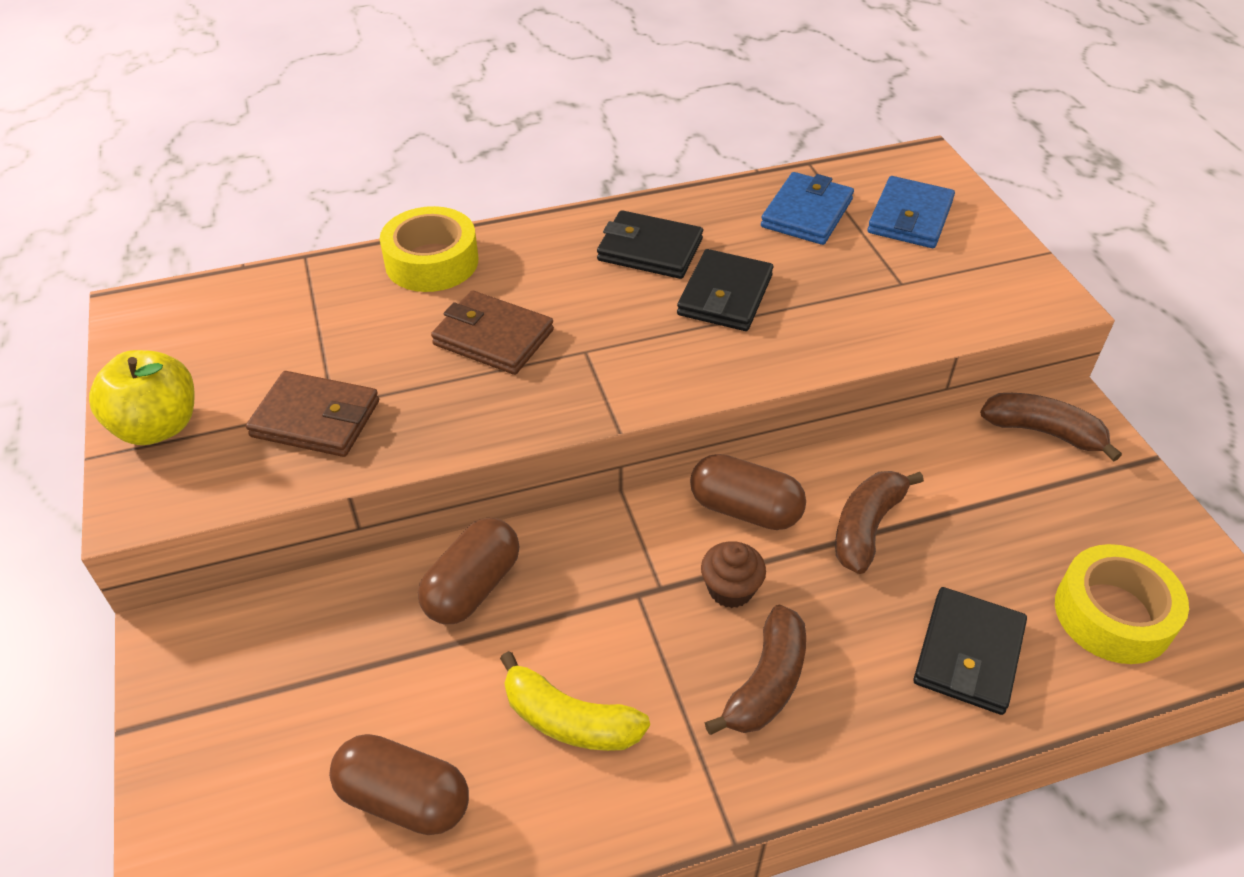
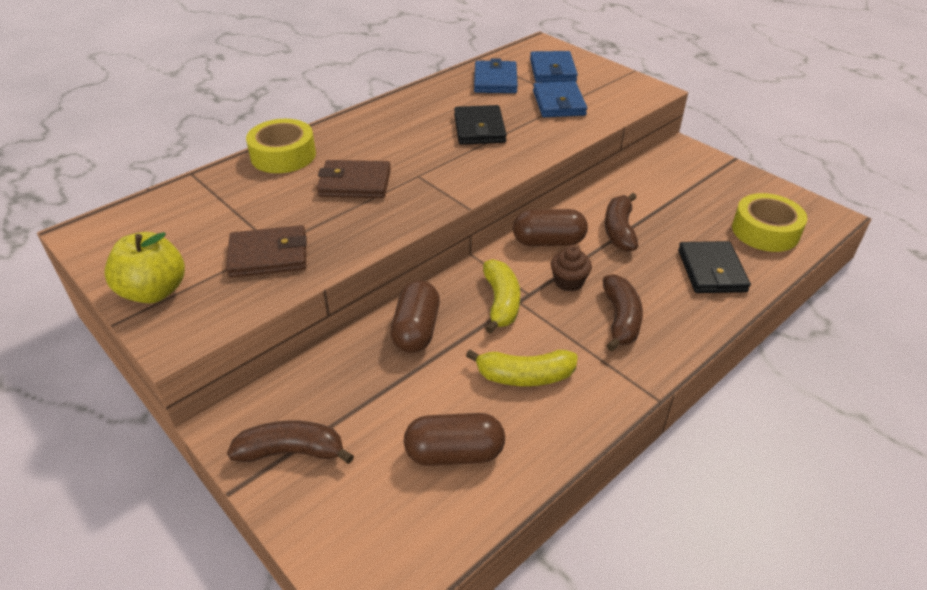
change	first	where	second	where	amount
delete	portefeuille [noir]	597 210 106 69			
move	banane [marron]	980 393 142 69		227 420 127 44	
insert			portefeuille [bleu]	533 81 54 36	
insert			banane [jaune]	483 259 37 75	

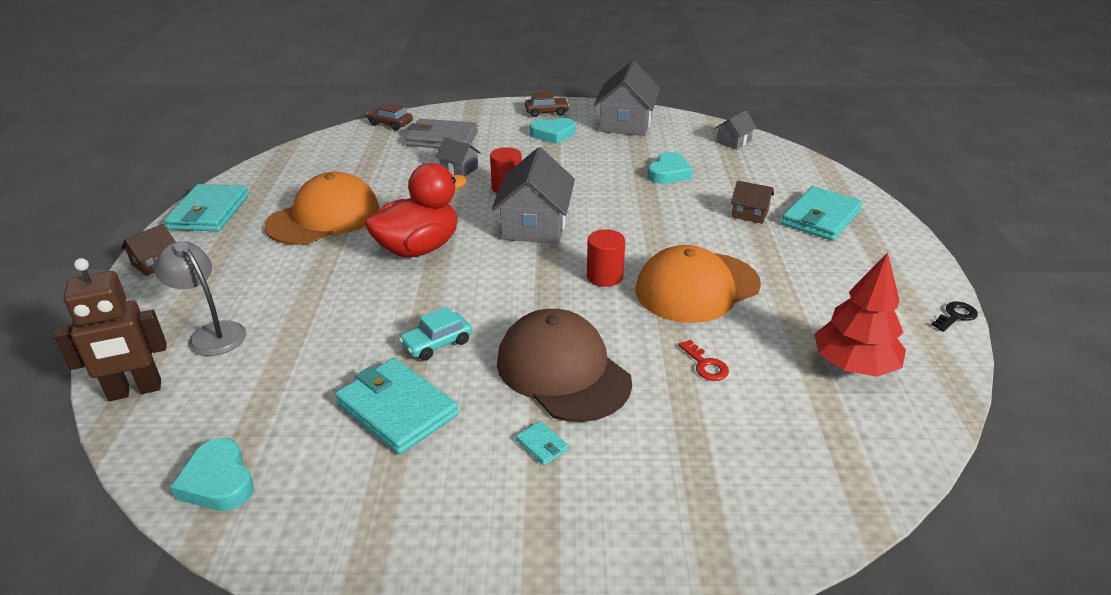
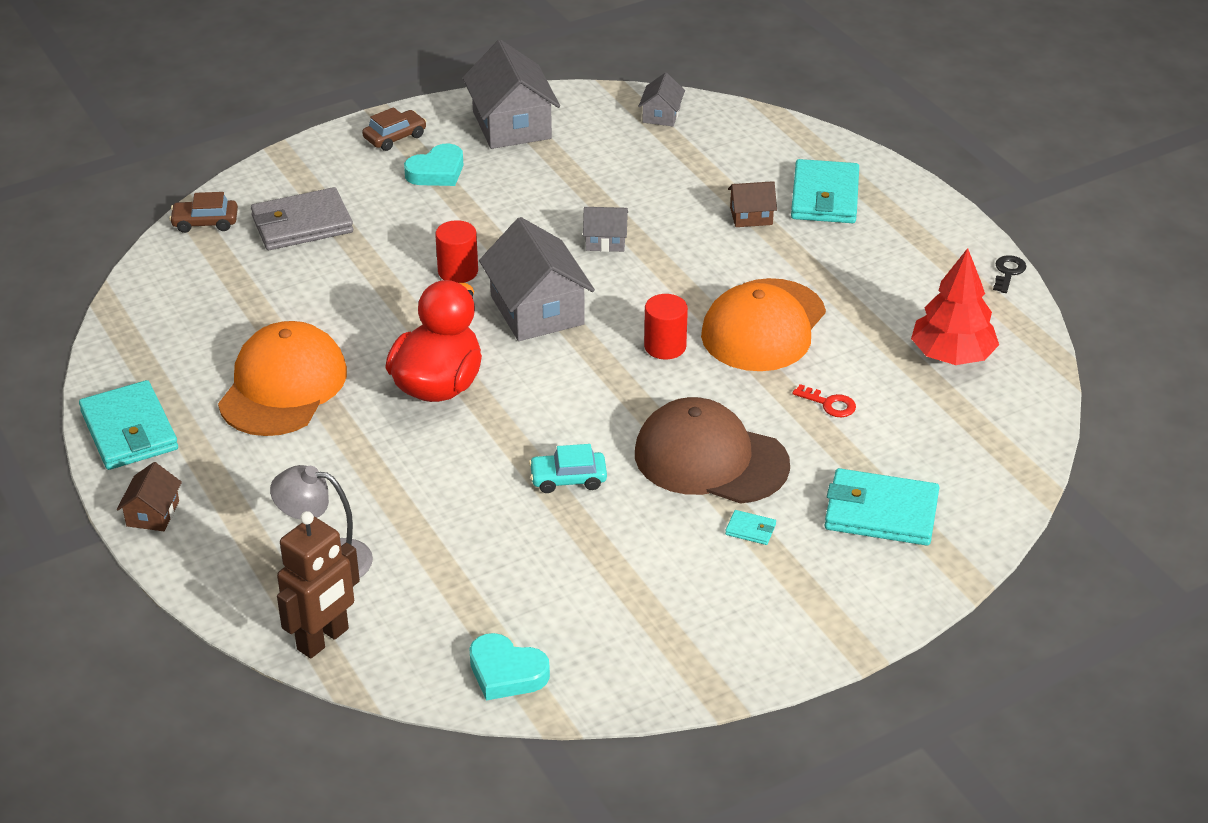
change	first	where	second	where	amount
move	maison [gris]	436 137 45 39		583 207 45 45	
delete	cœur [turquoise]	647 152 46 32			
rotate	voiture [turquoise]	399 306 73 55		529 444 78 49	60 degrees clockwise
move	portefeuille [turquoise]	335 358 124 97		825 468 114 78	

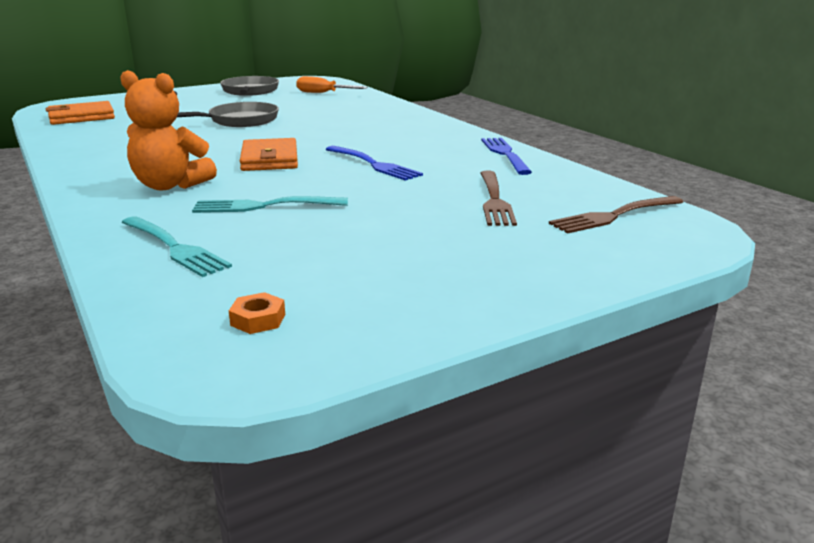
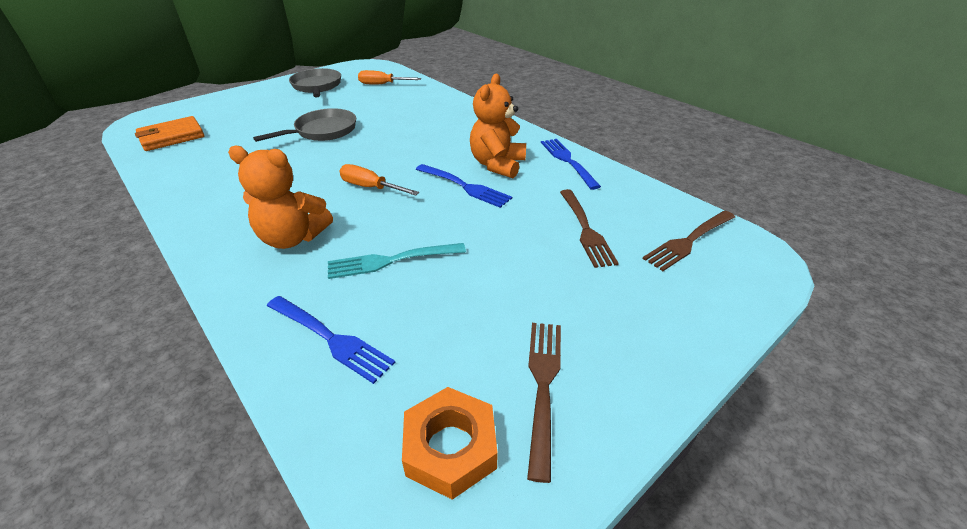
change	first	where	second	where	amount
replace	portefeuille [orange]	240 138 58 33	tournevis [orange]	339 164 80 31	
recolor	fourchette [turquoise]	121 216 111 61	fourchette [bleu]	267 296 128 88	
resize	écrou [orange]	229 292 56 42		402 387 96 113	x1.95
insert			ours en peluche [orange]	470 74 56 104	
insert			fourchette [marron]	527 323 34 160	

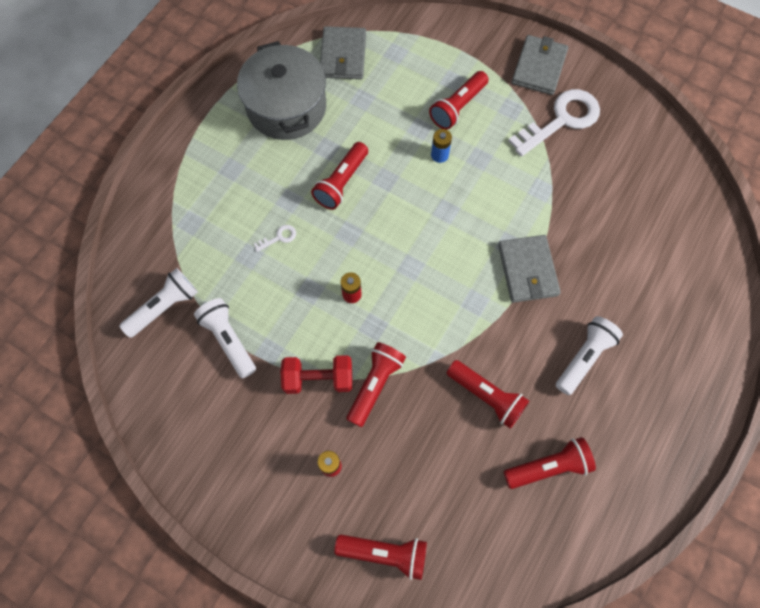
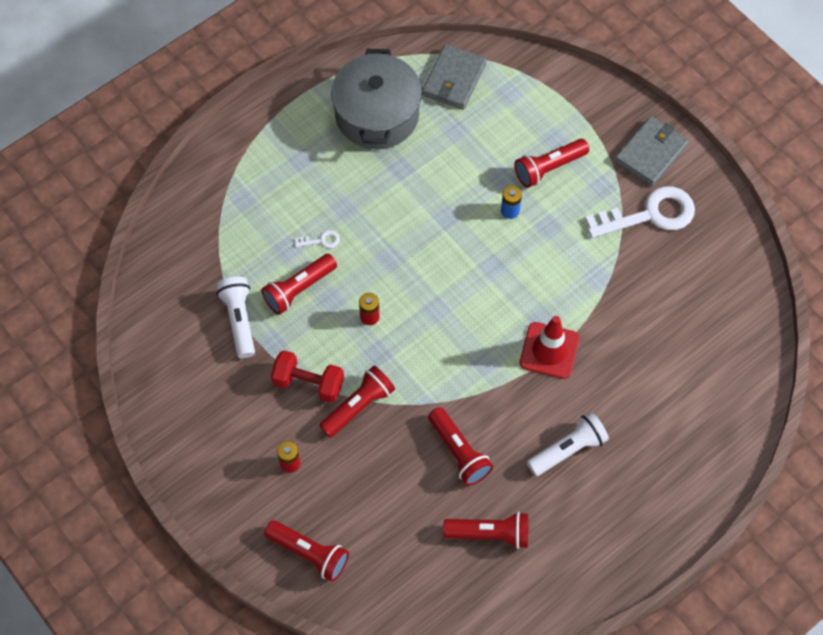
change	first	where	second	where	amount
move	lampe de poche [rouge]	311 142 57 68		261 254 76 61	
replace	portefeuille [gris]	498 235 63 68	cône de chantier [rouge]	520 316 59 63	
delete	lampe de poche [blanc]	119 268 79 70			

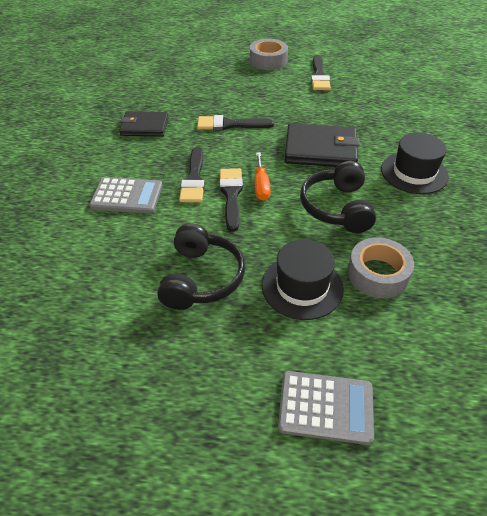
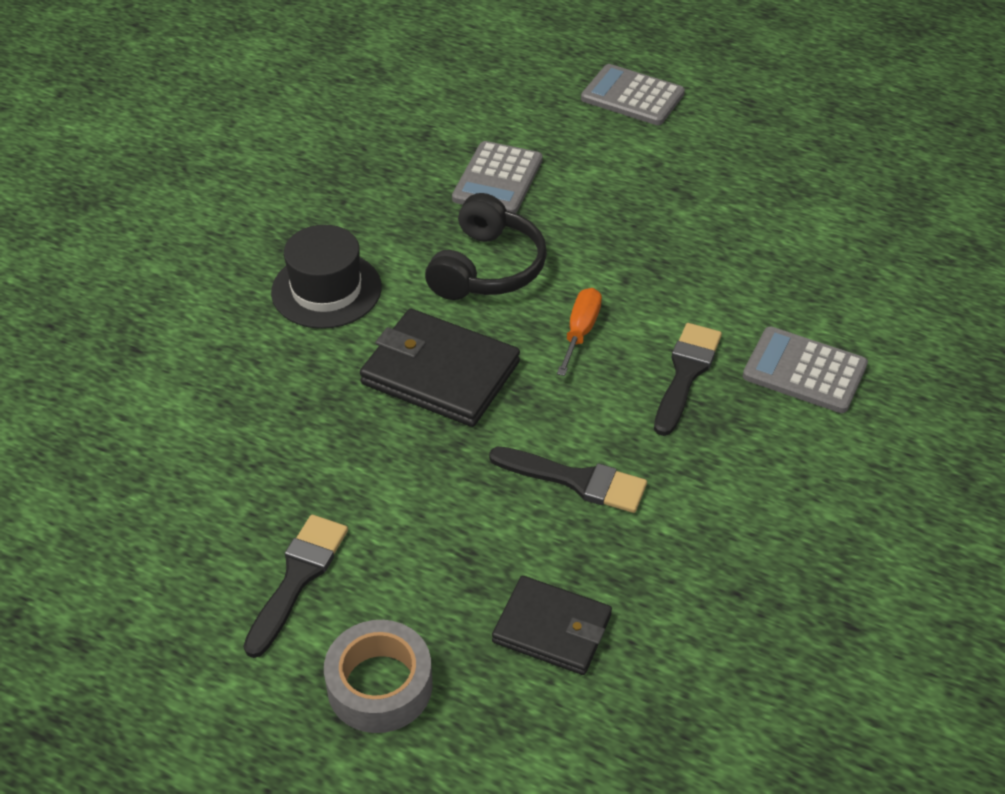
change	first	where	second	where	amount
move	portefeuille [noir]	119 111 50 26		492 576 120 99	
delete	pinceau [noir]	219 168 24 63			
delete	casque audio [noir]	157 224 88 86			
replace	ruban adhésif [gris]	348 237 66 61	calculatrice [gris]	452 141 91 72	
delete	chapeau [noir]	262 239 82 81			

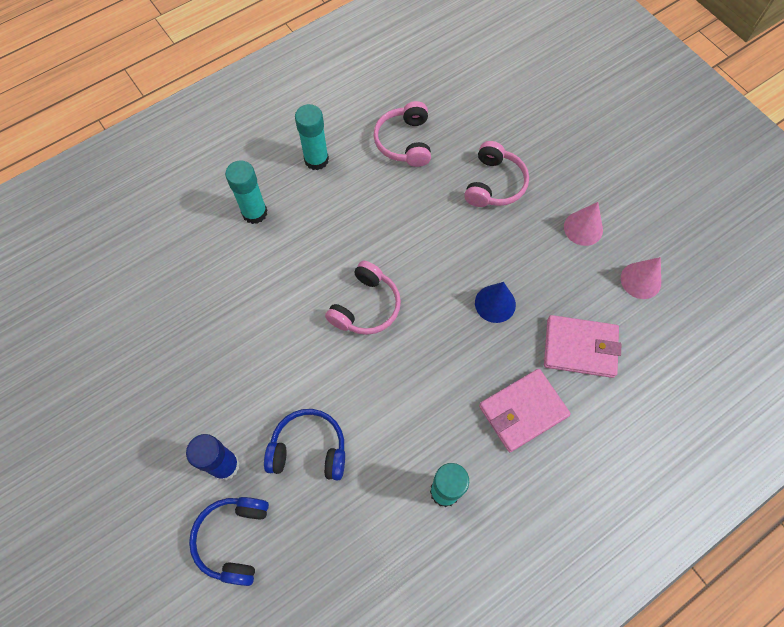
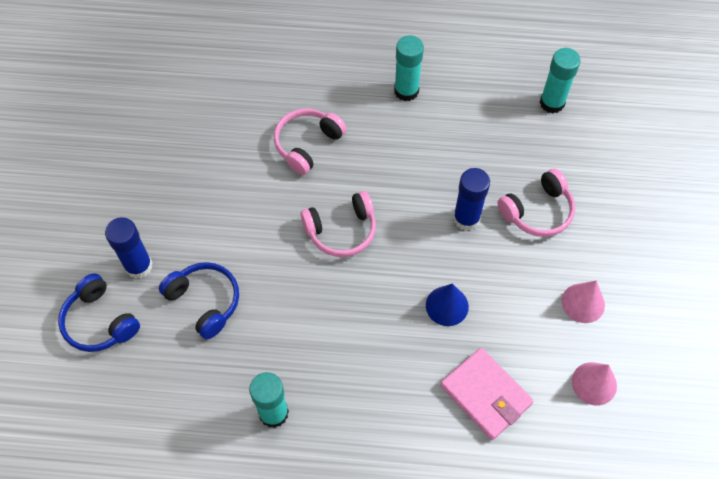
change	first	where	second	where	amount
move	casque audio [rose]	374 101 57 66		274 109 73 66	
move	bâton de colle [turquoise]	225 160 42 64		540 48 41 65	
delete	portefeuille [rose]	479 369 92 83			
rotate	casque audio [bleu]	189 497 80 89		58 273 82 79	90 degrees counterclockwise
insert			bâton de colle [bleu]	453 168 37 63	

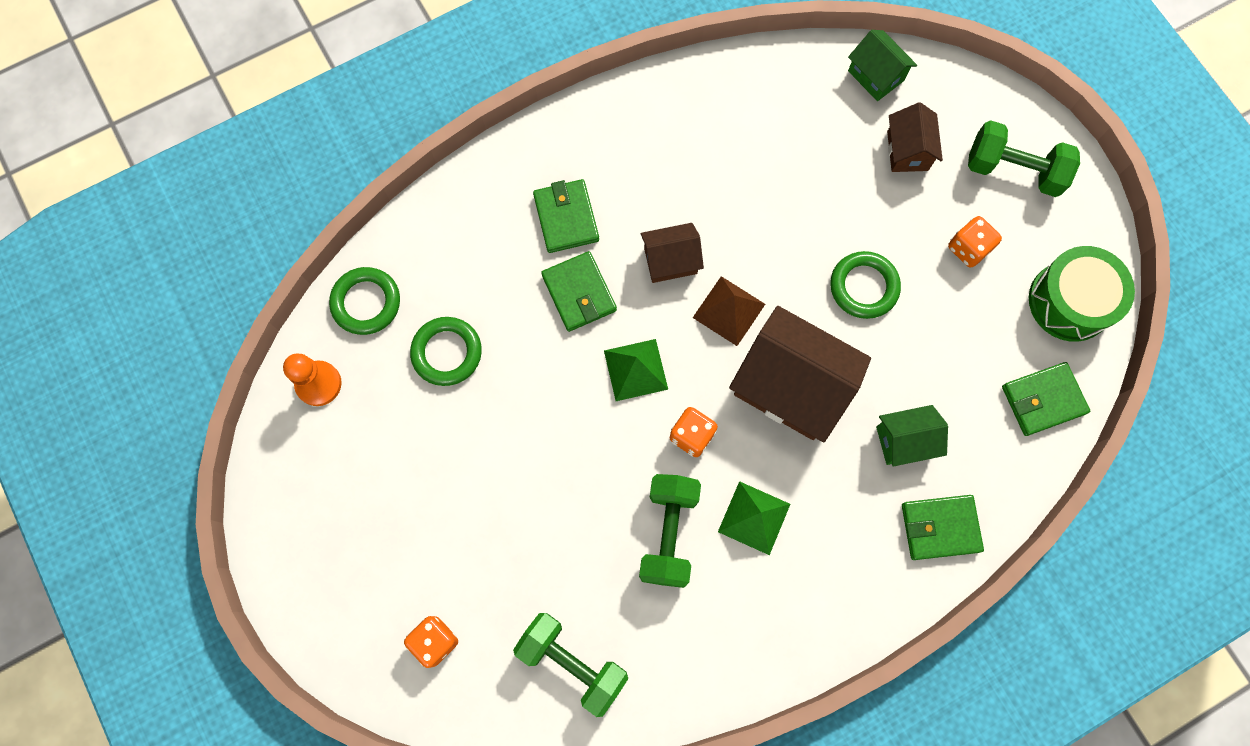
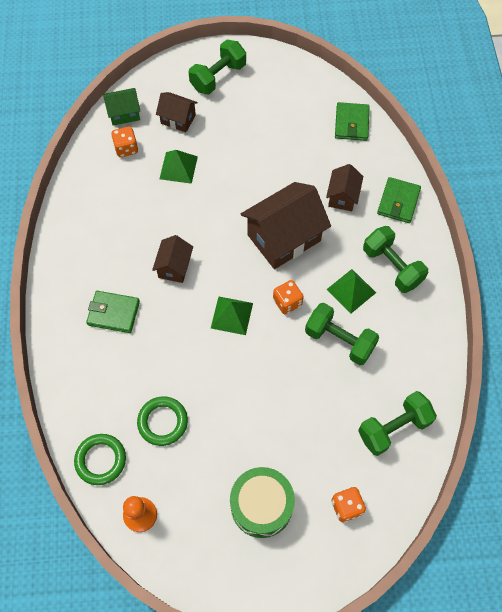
change	first	where	second	where	amount
move	dé [orange]	948 216 54 52		111 127 27 30	
move	tambour [vert]	1029 246 106 96		230 467 65 71	
delete	portefeuille [vert]	541 251 76 81			
delete	anneau [vert]	830 251 71 68			
delete	pyramide [marron]	693 276 72 70			
recolor	maison [vert]	876 405 72 62	maison [marron]	326 164 37 47	
insert			pyramide [vert]	159 150 39 34	
insert			haltère [vert]	363 226 65 67	

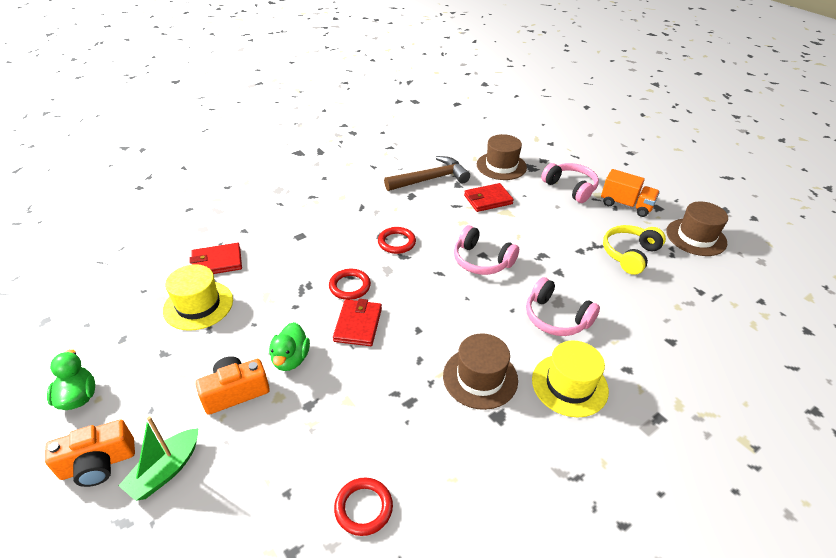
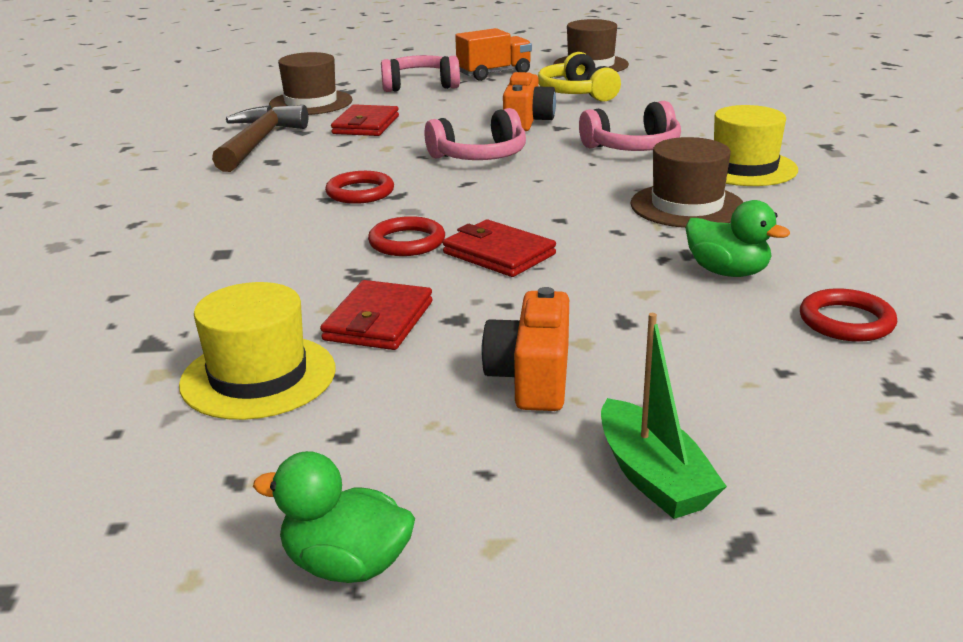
change	first	where	second	where	amount
move	portefeuille [rouge]	190 243 52 31		320 280 113 70	
move	canard [vert]	269 322 41 49		686 200 104 77	
move	appareil photo [orange]	45 419 90 68		503 72 53 59	

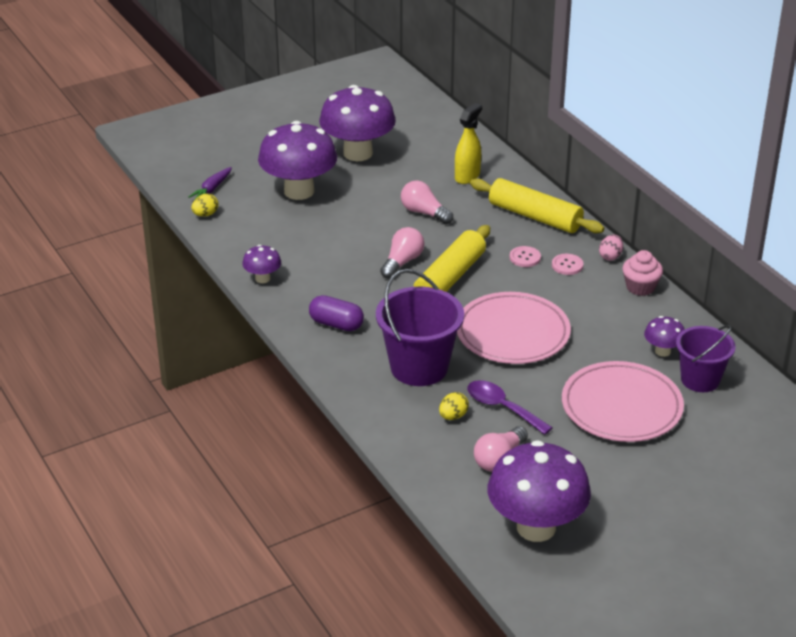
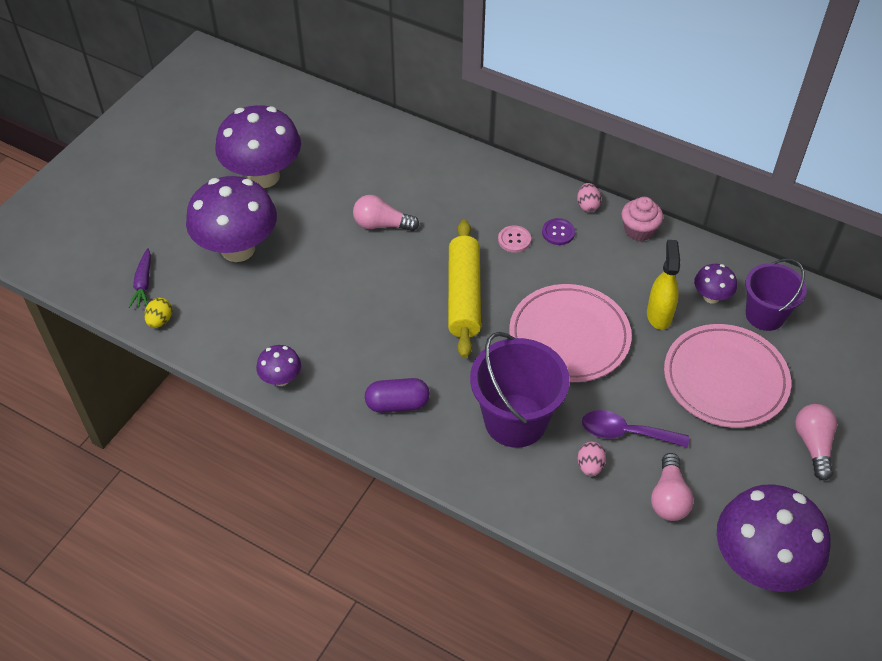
change	first	where	second	where	amount
move	vaporisateur [jaune]	455 103 27 81		647 240 33 90	
delete	rouleau à pâtisserie [jaune]	470 178 134 55			
move	ampoule [rose]	380 227 44 52		795 404 42 77	
recolor	bouton [rose]	552 254 32 21	bouton [violet]	542 218 33 27	
recolor	œuf [jaune]	439 392 30 28	œuf [rose]	577 441 29 36	

